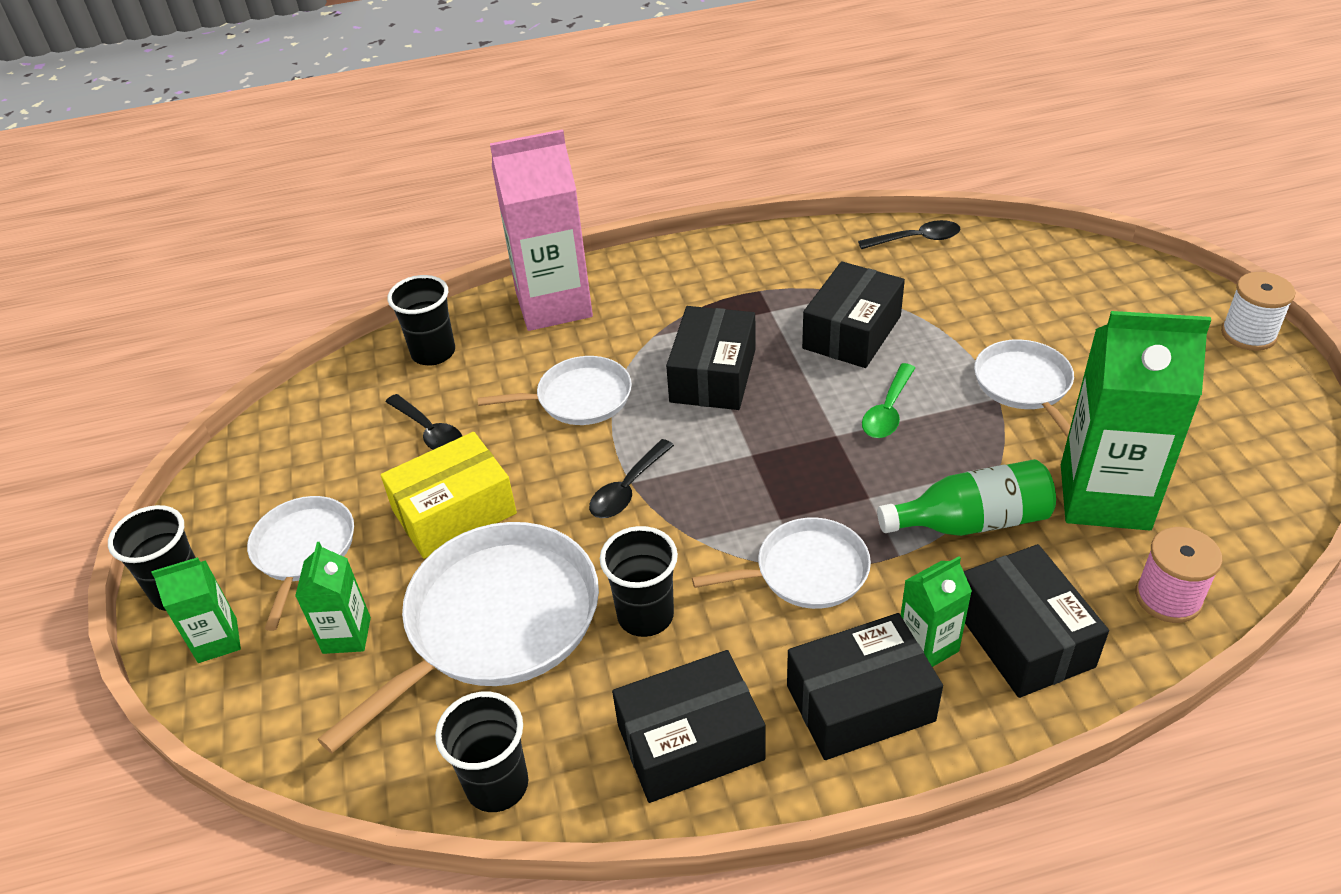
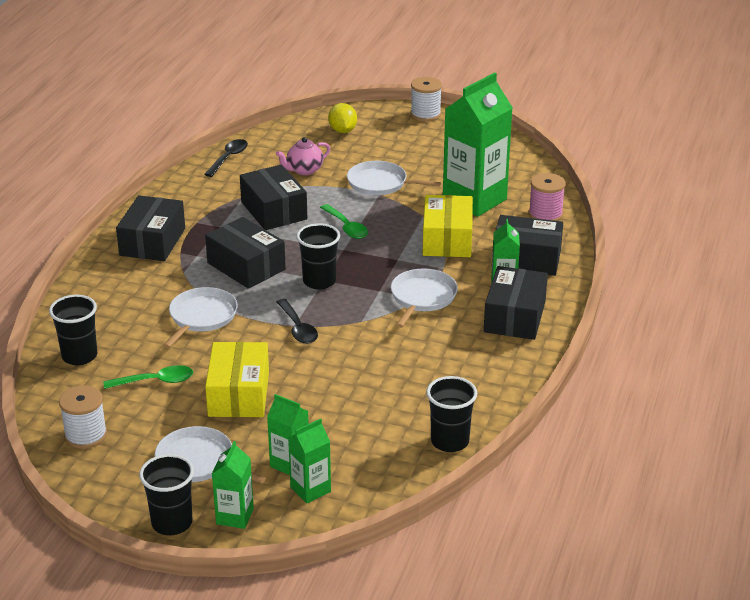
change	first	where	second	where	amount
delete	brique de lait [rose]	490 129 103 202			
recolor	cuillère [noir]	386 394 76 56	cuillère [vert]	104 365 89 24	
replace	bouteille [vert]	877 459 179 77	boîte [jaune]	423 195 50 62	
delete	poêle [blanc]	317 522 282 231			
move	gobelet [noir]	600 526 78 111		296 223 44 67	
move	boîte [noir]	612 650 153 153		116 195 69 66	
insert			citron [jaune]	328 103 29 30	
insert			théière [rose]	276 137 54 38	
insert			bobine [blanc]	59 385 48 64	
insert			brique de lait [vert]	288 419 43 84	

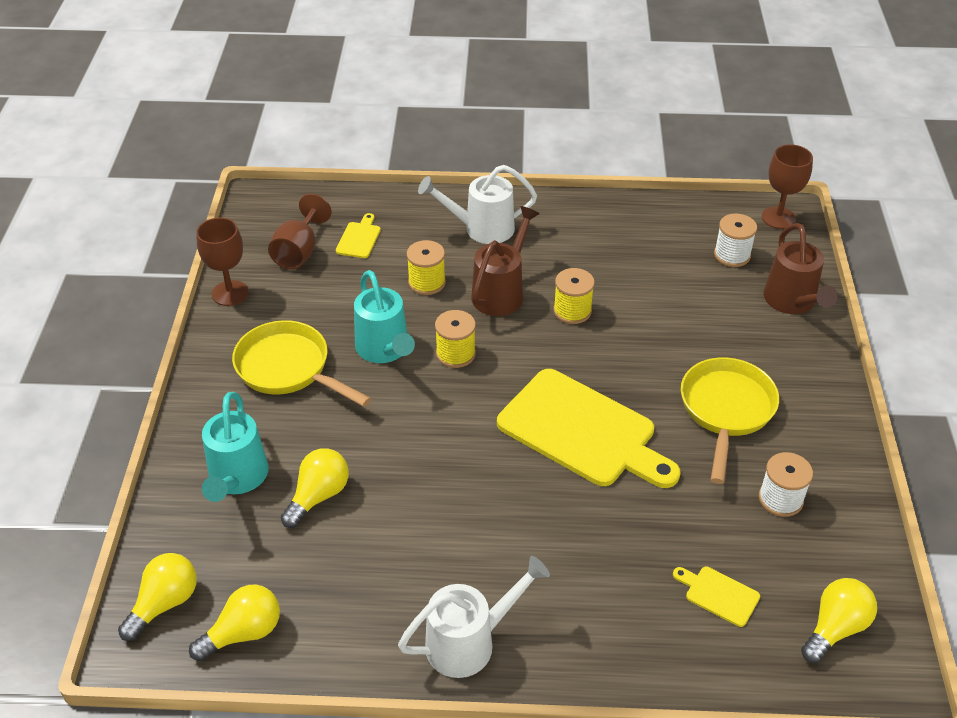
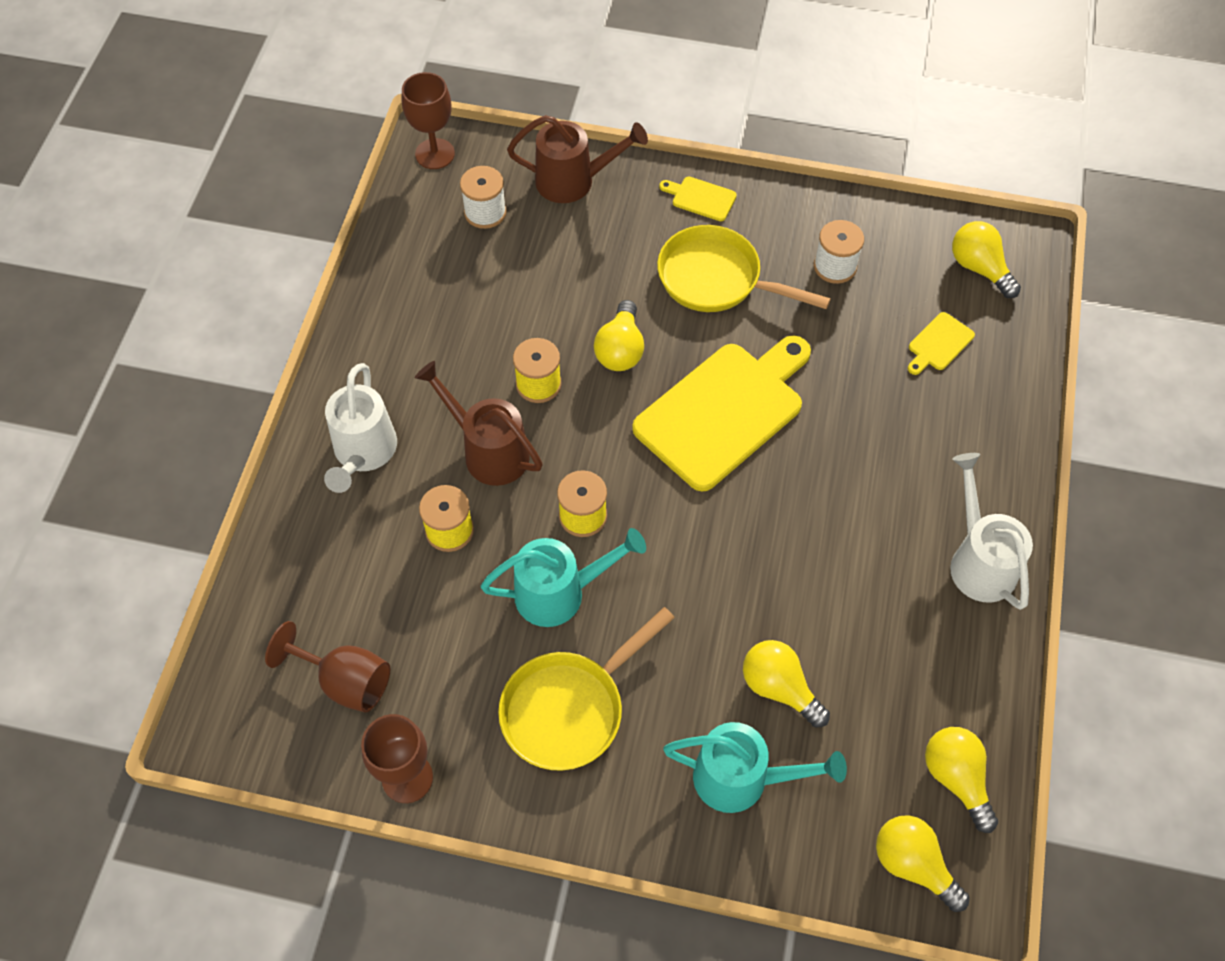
change	first	where	second	where	amount
move	planche à découper [jaune]	336 213 45 45		659 177 78 44	
insert			ampoule [jaune]	594 300 50 71	

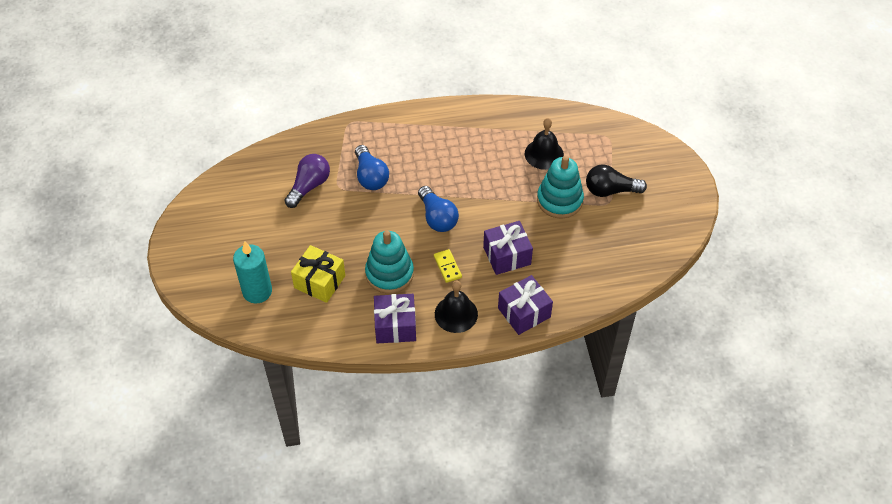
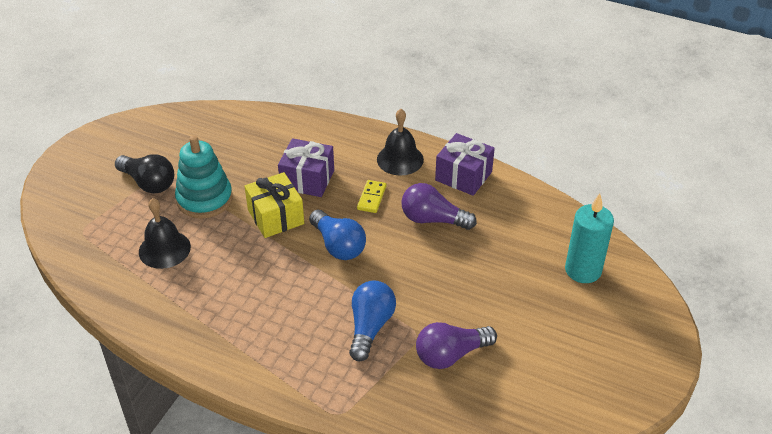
change	first	where	second	where	amount
rotate	ampoule [bleu]	418 186 41 46		309 210 57 50	135 degrees clockwise
replace	jouet à empiler [turquoise]	365 231 49 63	ampoule [violet]	401 183 76 47	
move	cadeau [jaune]	291 245 54 58		244 172 60 66	
delete	cadeau [violet]	498 275 55 60			

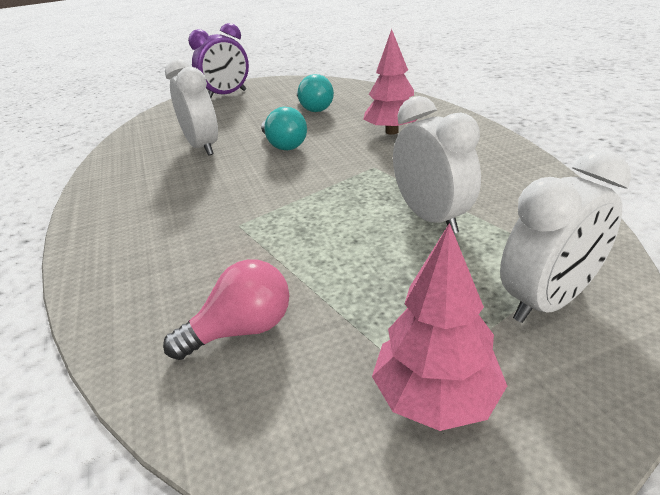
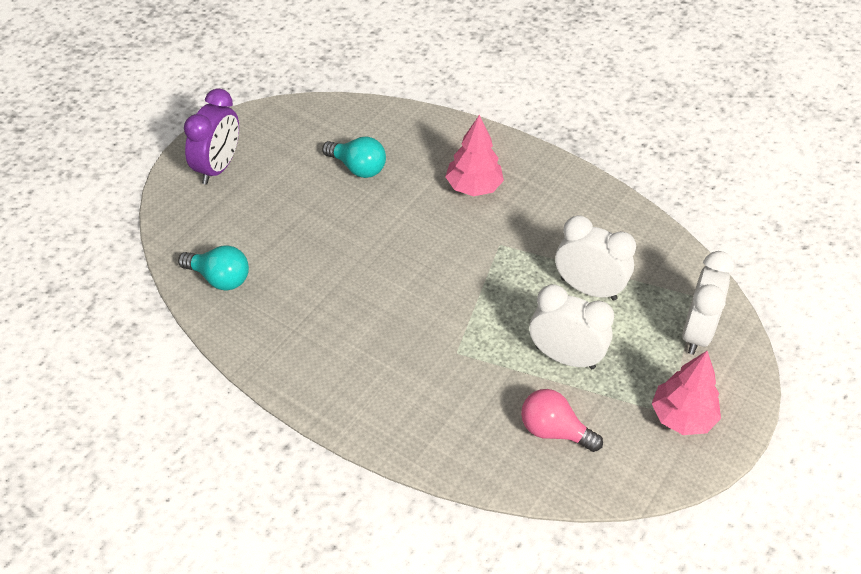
change	first	where	second	where	amount
move	réveil [blanc]	165 59 53 97		529 284 85 85	
move	ampoule [turquoise]	261 107 46 43		178 245 71 45	
rotate	ampoule [rose]	163 259 126 101		521 389 82 63	90 degrees counterclockwise

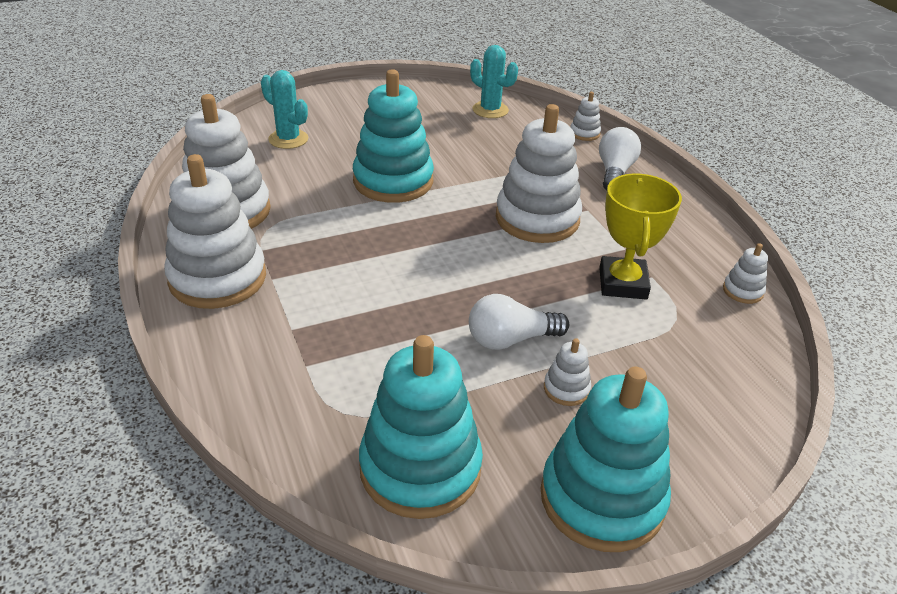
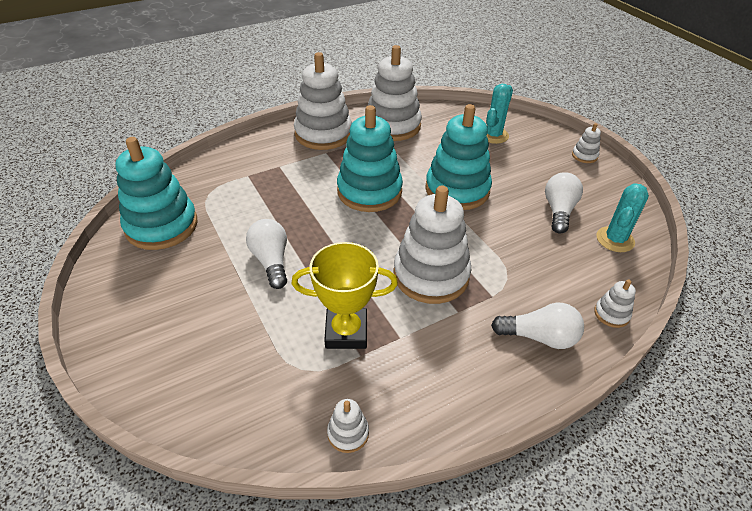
change	first	where	second	where	amount
move	jouet à empiler [blanc]	544 338 47 68		572 123 29 40	
move	jouet à empiler [turquoise]	541 367 130 185		337 105 66 107	
insert			ampoule [blanc]	545 172 38 62	

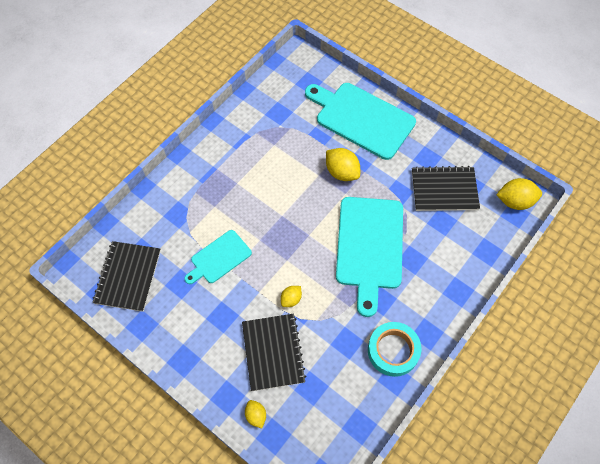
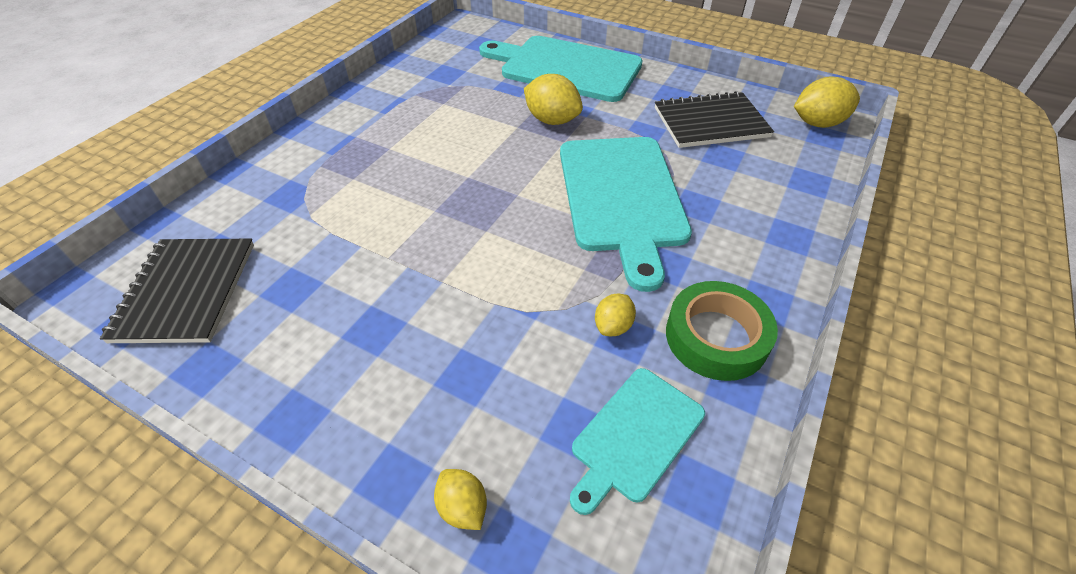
change	first	where	second	where	amount
move	planche à découper [turquoise]	184 230 68 54		570 368 135 147	
move	citron [jaune]	281 286 21 21		595 293 41 43	
delete	carnet [noir]	242 314 64 77			
recolor	ruban adhésif [turquoise]	368 322 54 55	ruban adhésif [vert]	666 281 112 100	

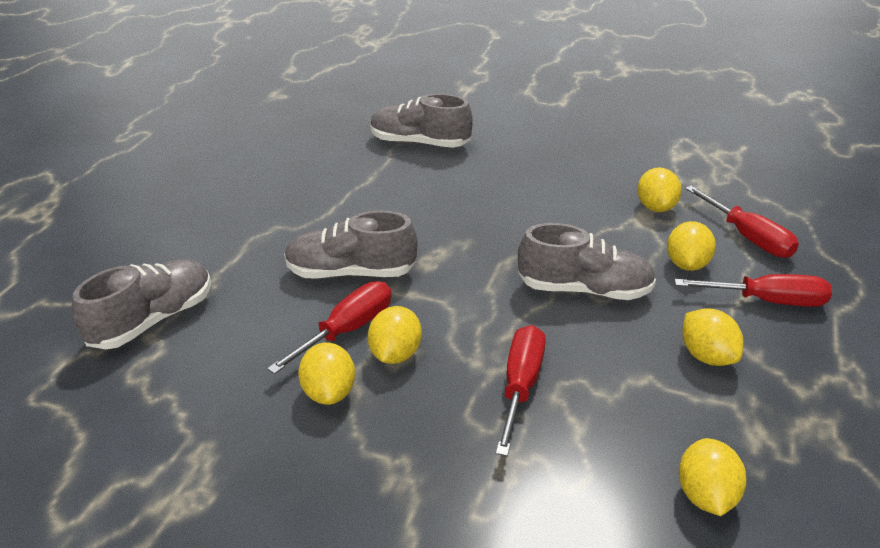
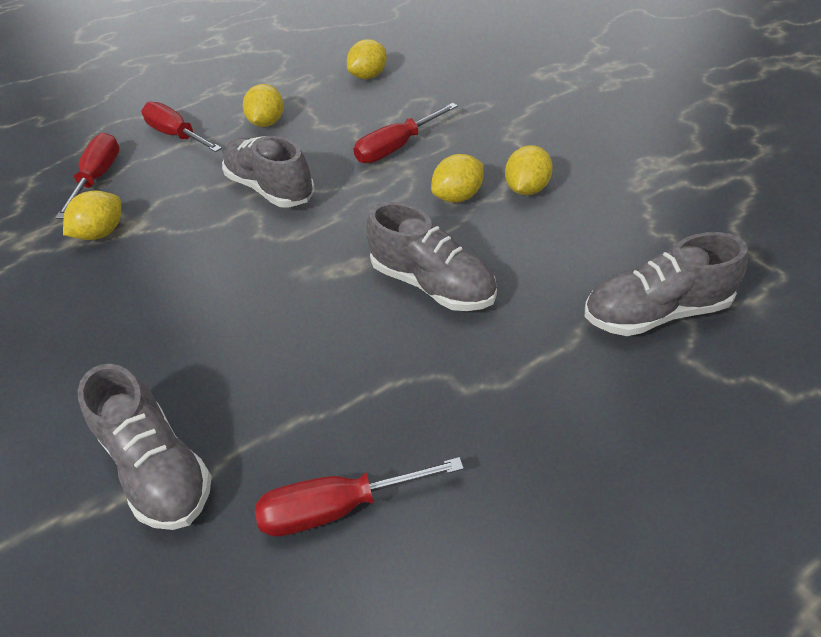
change	first	where	second	where	amount
delete	citron [jaune]	667 221 49 50			
move	tournevis [rouge]	267 281 124 93		255 457 209 80	

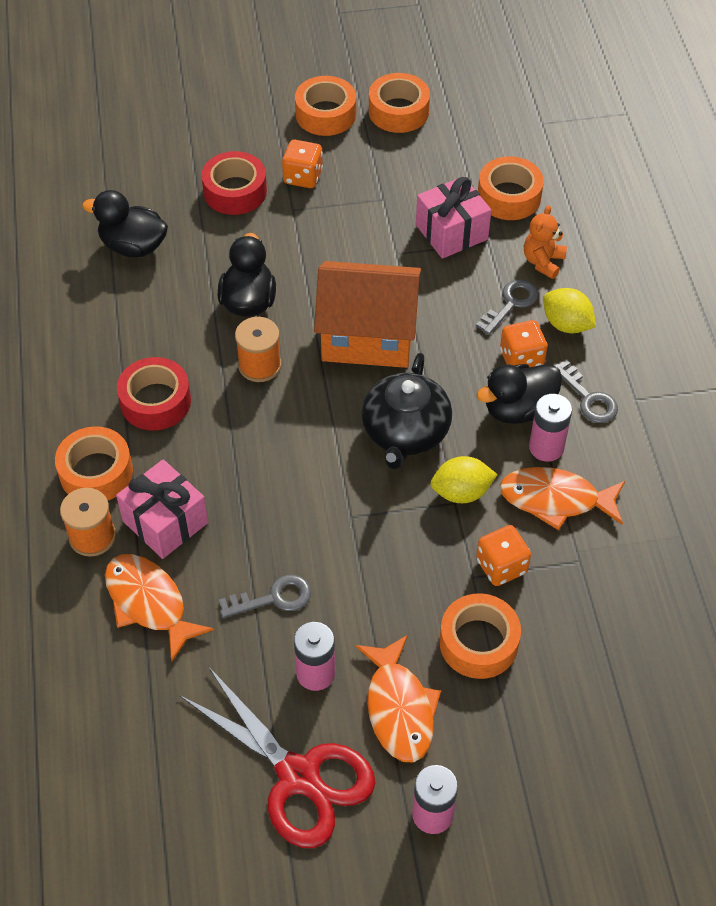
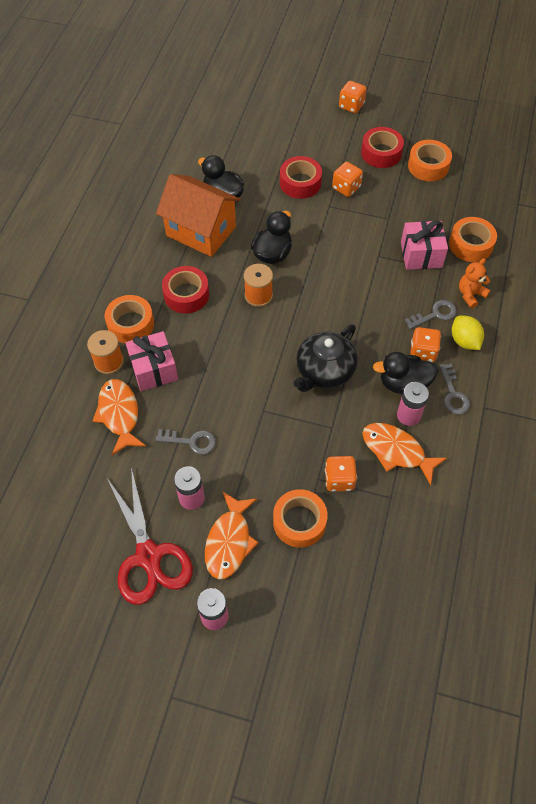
change	first	where	second	where	amount
recolor	ruban adhésif [orange]	295 76 61 60	ruban adhésif [rouge]	361 127 43 41	
move	maison [orange]	314 261 107 107		156 174 85 83	
delete	citron [jaune]	430 456 68 47			
insert			dé [orange]	339 81 28 32	

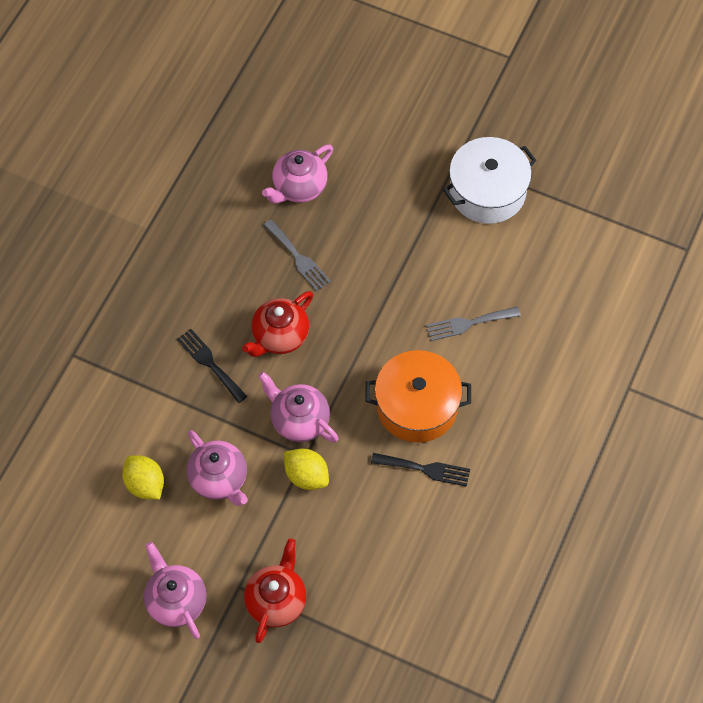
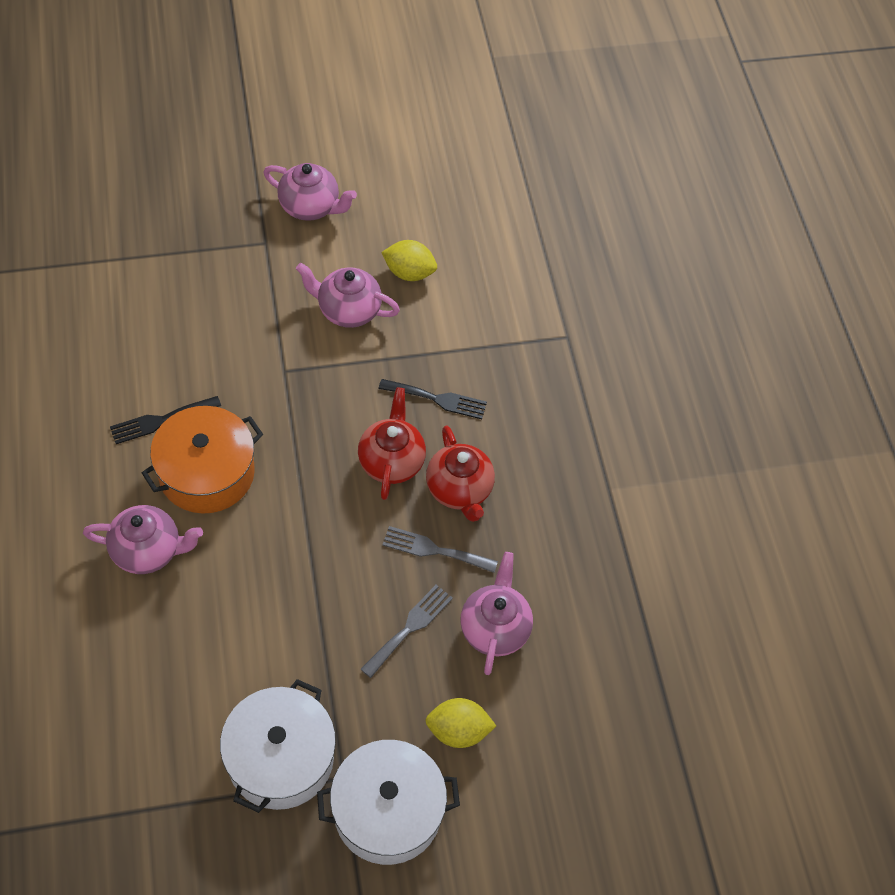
change	first	where	second	where	amount
move	fourchette [gris]	426 307 95 34		361 585 92 93	
move	théière [rose]	258 372 81 71		83 505 120 69	
move	citron [jaune]	284 448 45 42		425 698 71 50	
move	théière [rouge]	244 539 62 104		426 425 69 97	
insert			marmite [blanc]	317 740 143 125	

